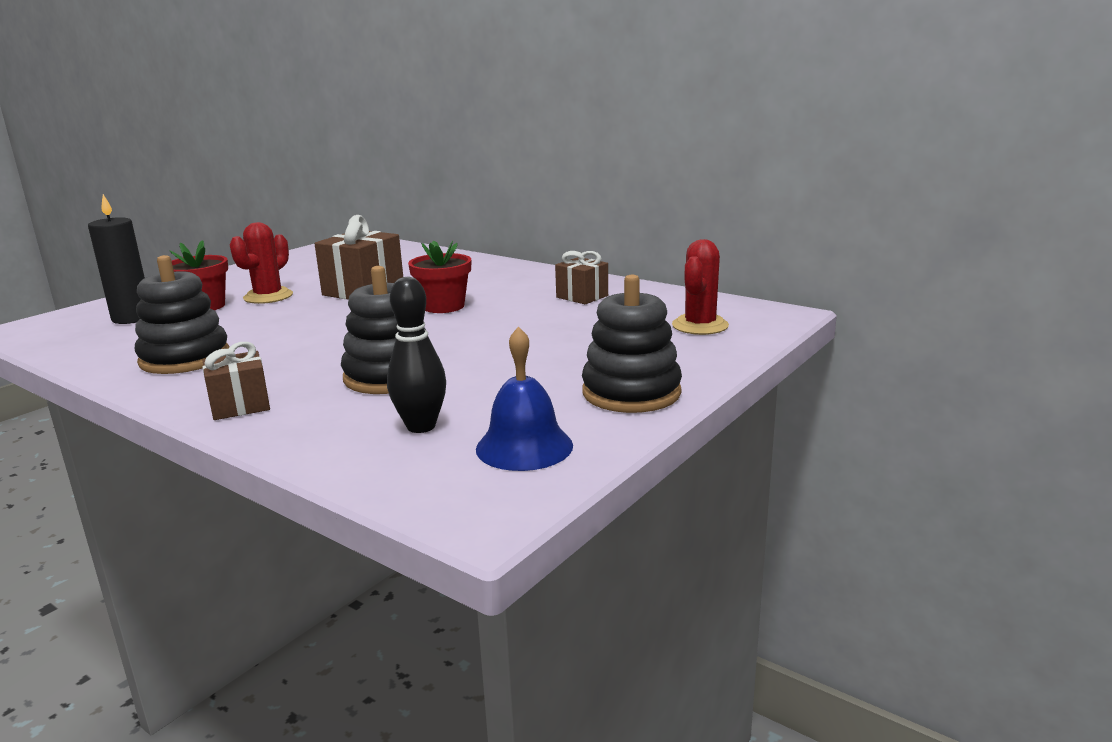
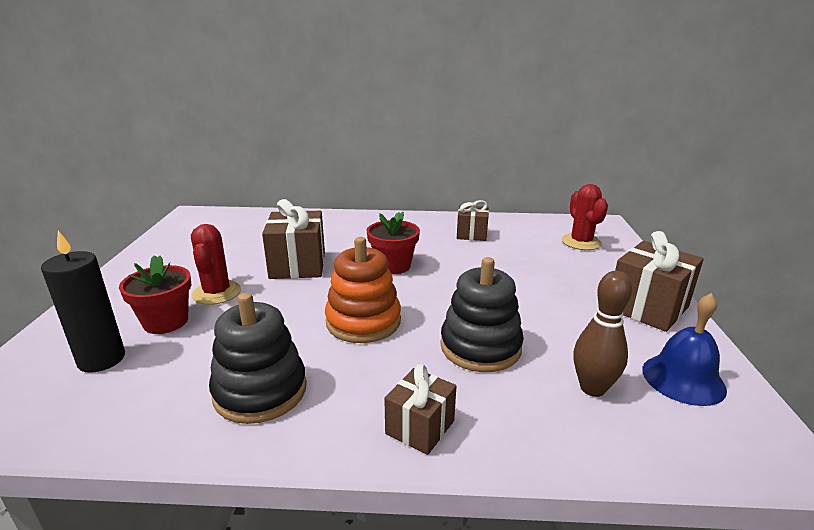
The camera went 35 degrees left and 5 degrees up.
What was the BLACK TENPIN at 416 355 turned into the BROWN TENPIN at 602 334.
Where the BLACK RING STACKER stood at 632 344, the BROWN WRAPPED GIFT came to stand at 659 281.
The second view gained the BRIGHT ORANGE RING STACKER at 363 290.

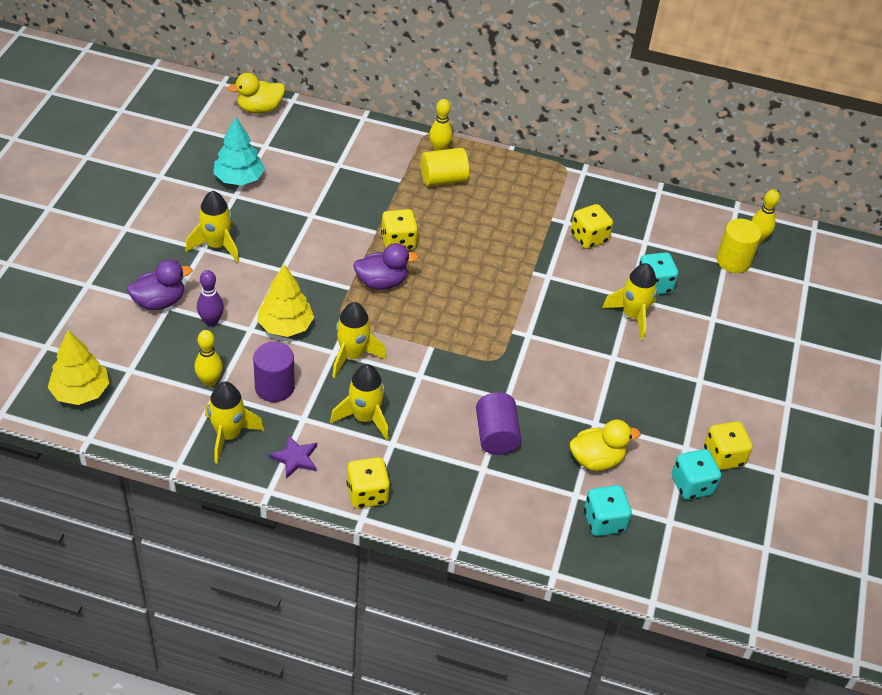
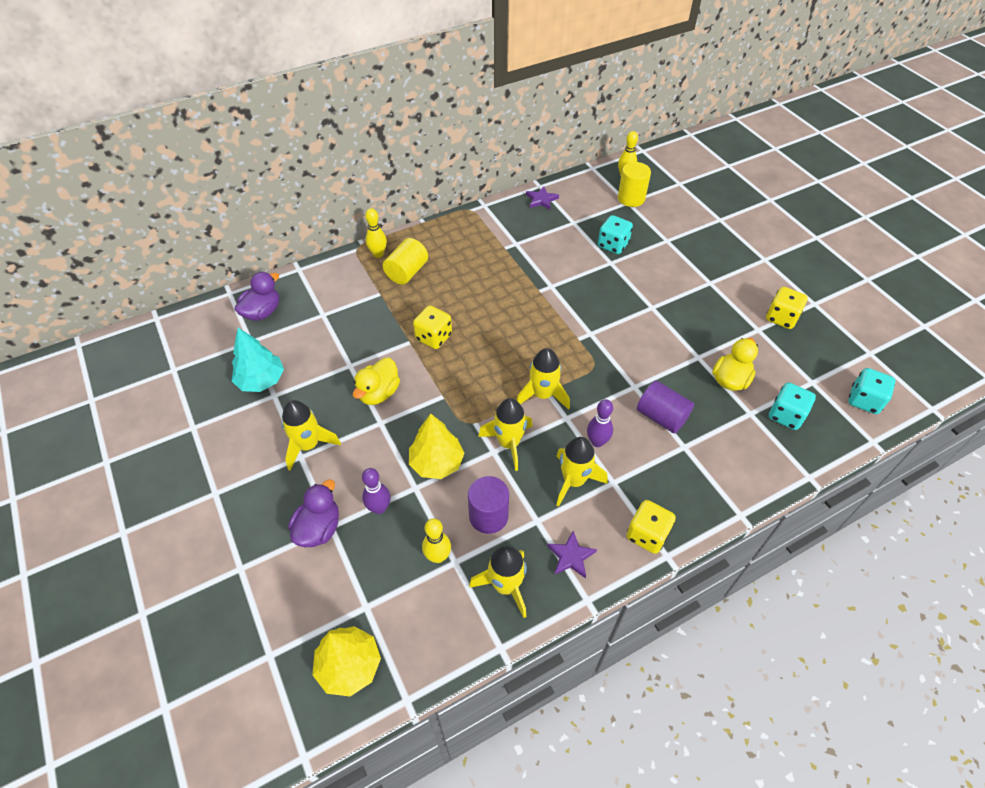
The camera went 40 degrees left and 5 degrees up.
The GOLDEN DUCK ended up elsewhere, having gone from 256 93 to 376 381.
The ROYAL PURPLE DUCK ended up elsewhere, having gone from 386 266 to 256 296.
The second view lost the GOLDEN DIE at 592 226.
The GOLDEN SPACESHIP ended up elsewhere, having gone from 630 301 to 543 379.
The TEAL DIE ended up elsewhere, having gone from 696 474 to 872 391.
The second view gained the ROYAL PURPLE STAR at 542 198.
The second view gained the ROYAL PURPLE TENPIN at 600 423.

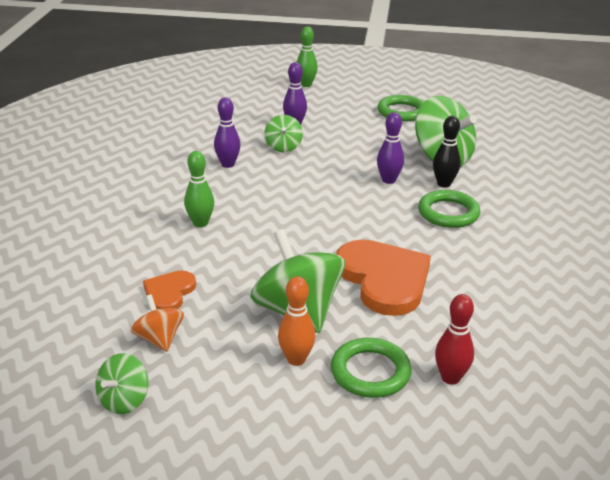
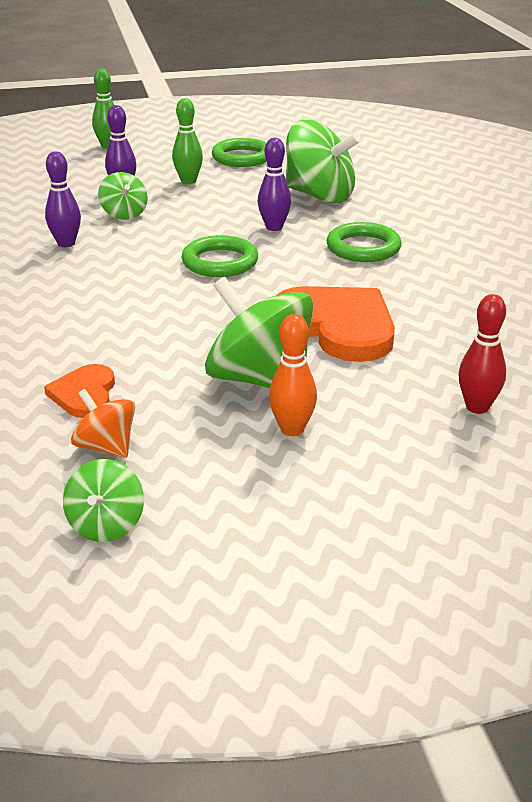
The camera went 20 degrees left and 0 degrees up.
The GREEN TENPIN ended up elsewhere, having gone from 199 189 to 187 141.
The GREEN RING ended up elsewhere, having gone from 371 368 to 219 256.
The second view lost the BLACK TENPIN at 447 152.

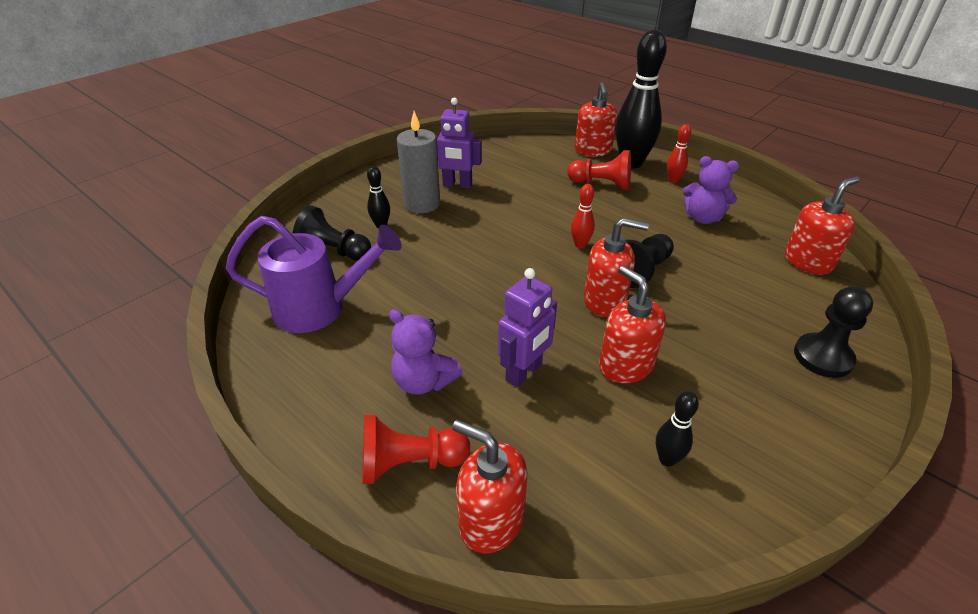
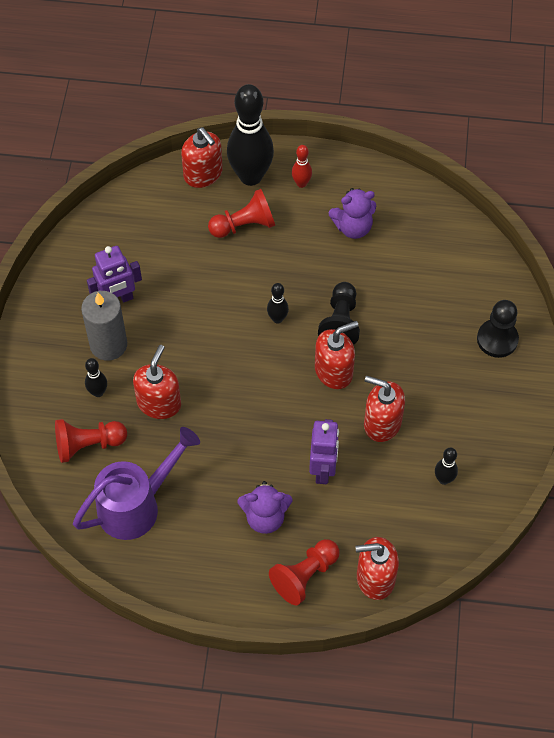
The camera went 35 degrees left and 20 degrees up.
What was the BLACK CHESS PAWN at 332 233 turned into the SCARLET CHESS PAWN at 91 441.
What was the SCARLET TENPIN at 583 216 turned into the BLACK TENPIN at 278 303.
The SCARLET PUMP BOTTLE ended up elsewhere, having gone from 822 225 to 157 382.

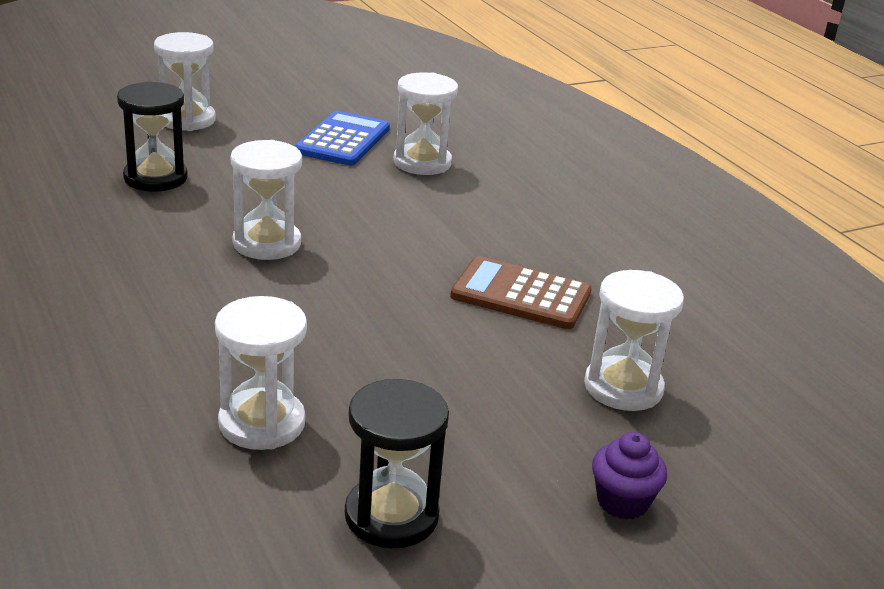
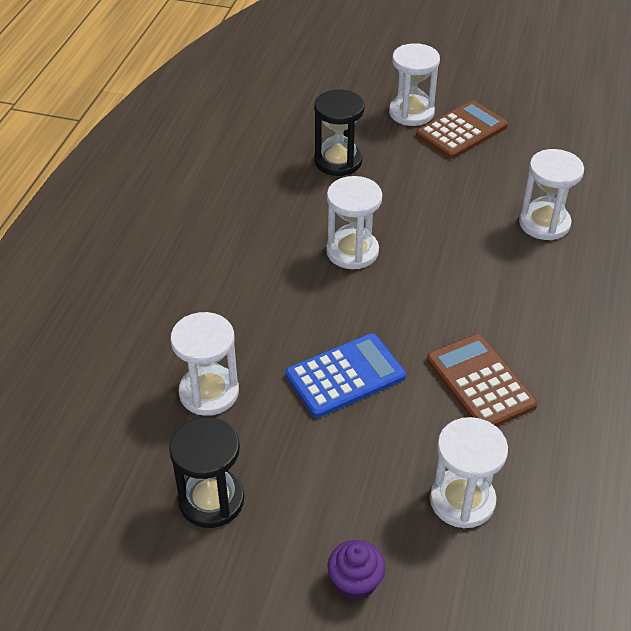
The camera went 45 degrees right and 15 degrees up.
The BLUE ADDING MACHINE ended up elsewhere, having gone from 342 138 to 345 375.
The second view gained the BROWN ADDING MACHINE at 462 129.

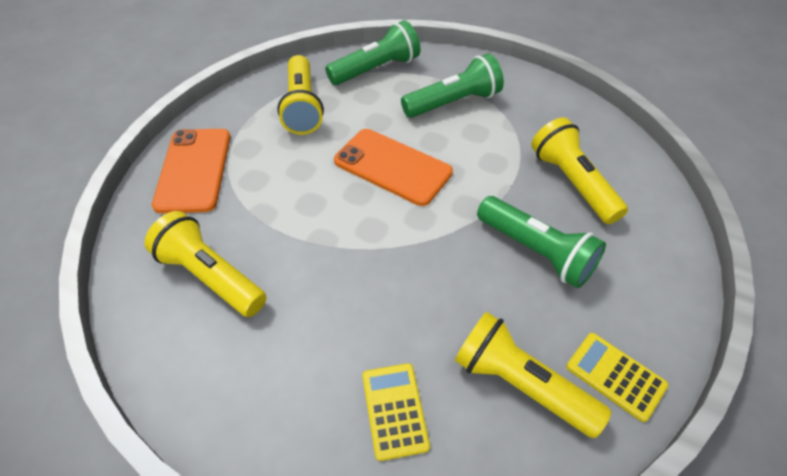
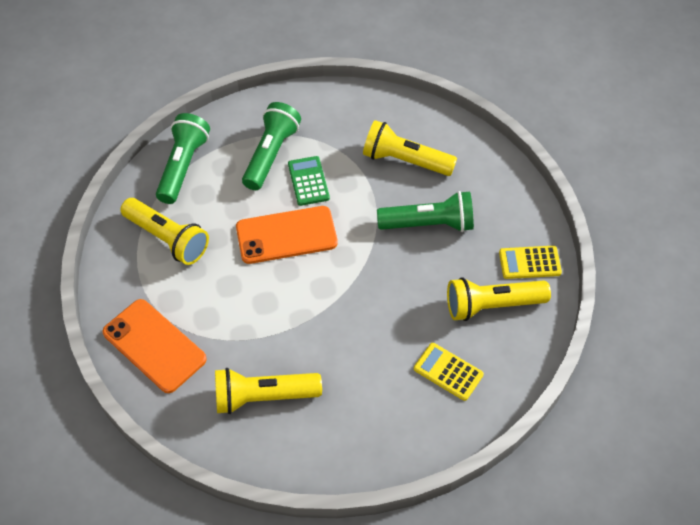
The camera went 45 degrees left and 5 degrees up.
The second view gained the GREEN ADDING MACHINE at 309 181.

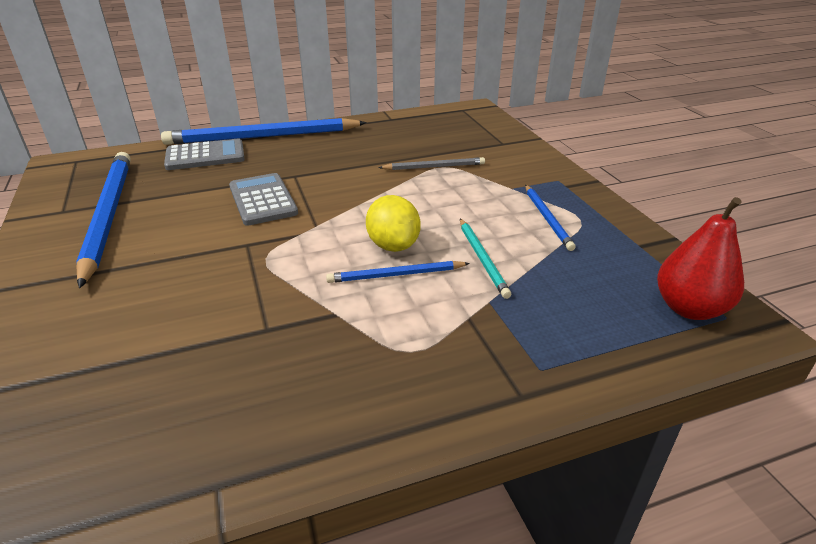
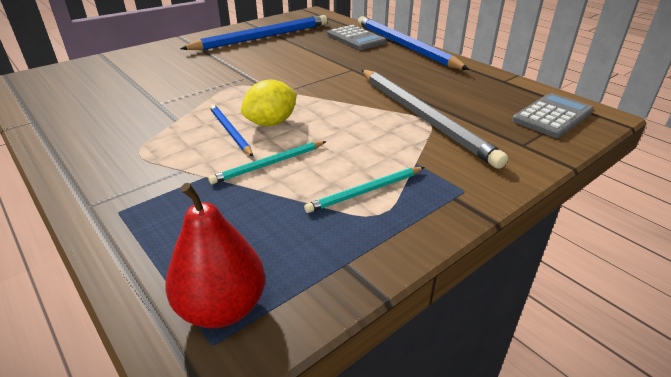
The camera went 70 degrees right and 0 degrees up.
The GRAY ADDING MACHINE ended up elsewhere, having gone from 263 199 to 553 115.
The size of the GRAY PENCIL at 431 163 changed by a factor of 2.05.
What was the BLUE PENCIL at 550 218 turned into the TEAL PENCIL at 364 190.

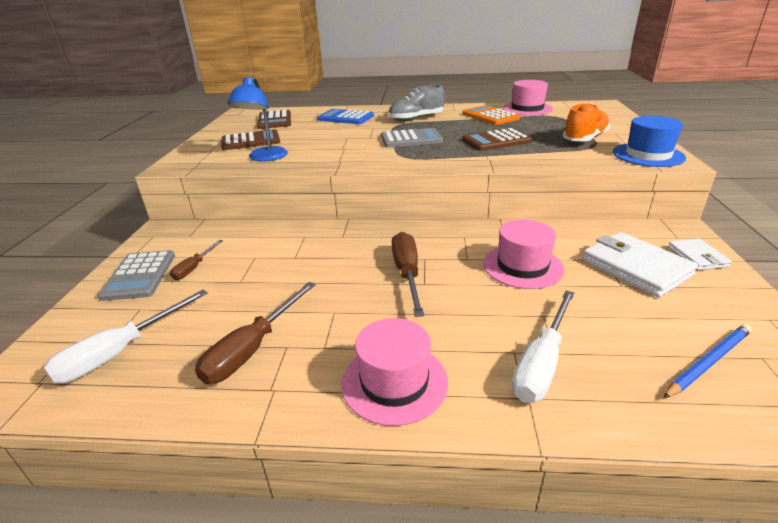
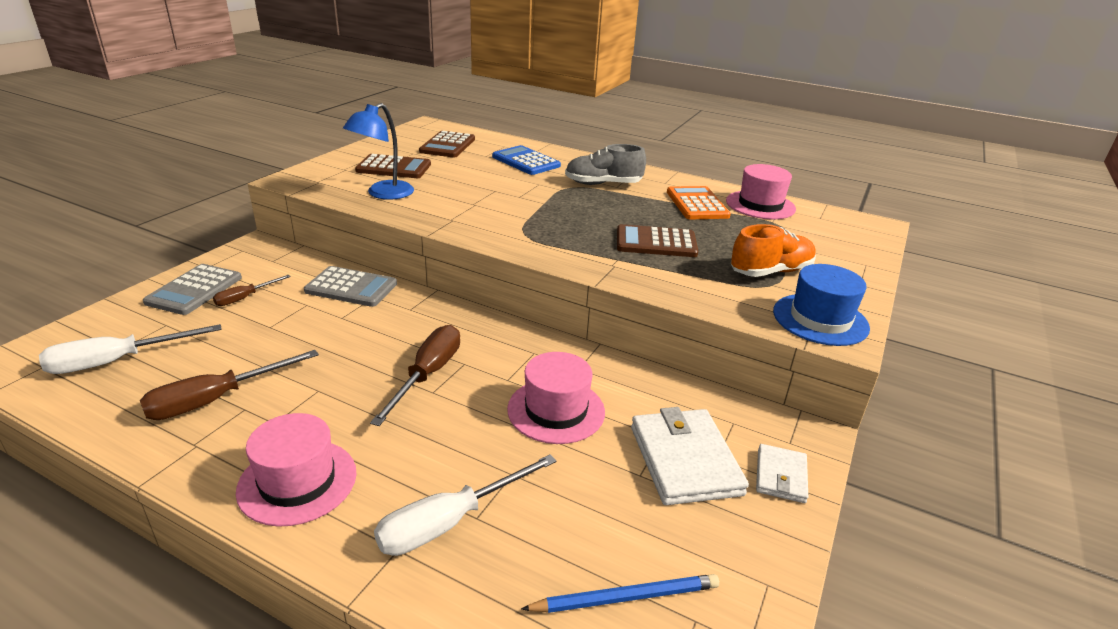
The camera went 20 degrees right and 0 degrees up.
The GRAY ADDING MACHINE ended up elsewhere, having gone from 412 138 to 350 286.

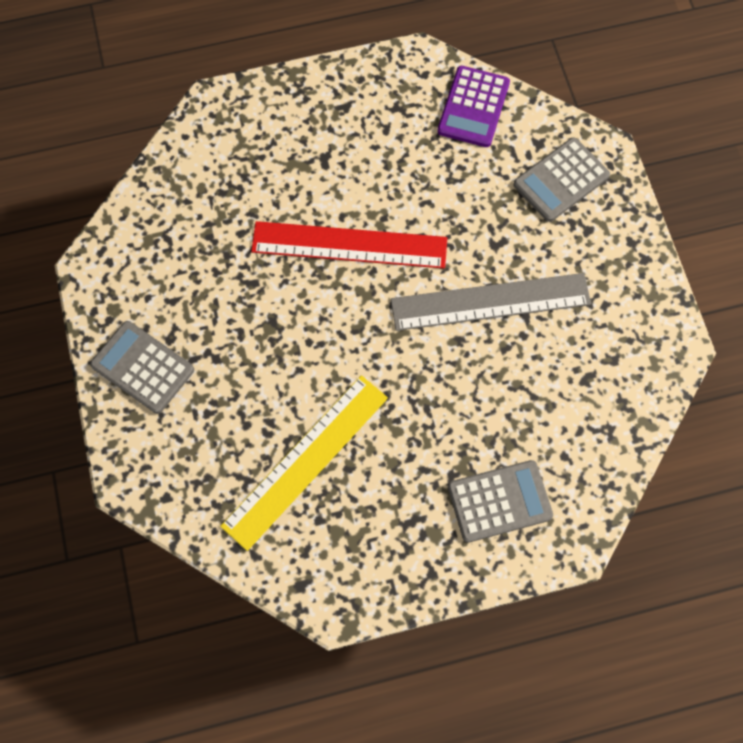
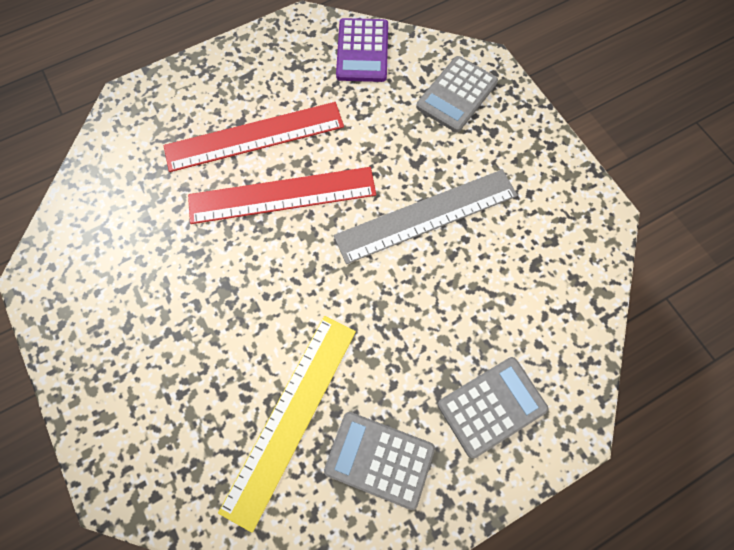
The camera went 15 degrees left and 0 degrees up.
The GRAY ADDING MACHINE ended up elsewhere, having gone from 142 367 to 379 461.
The second view gained the SCARLET STRAIGHTEDGE at 254 137.

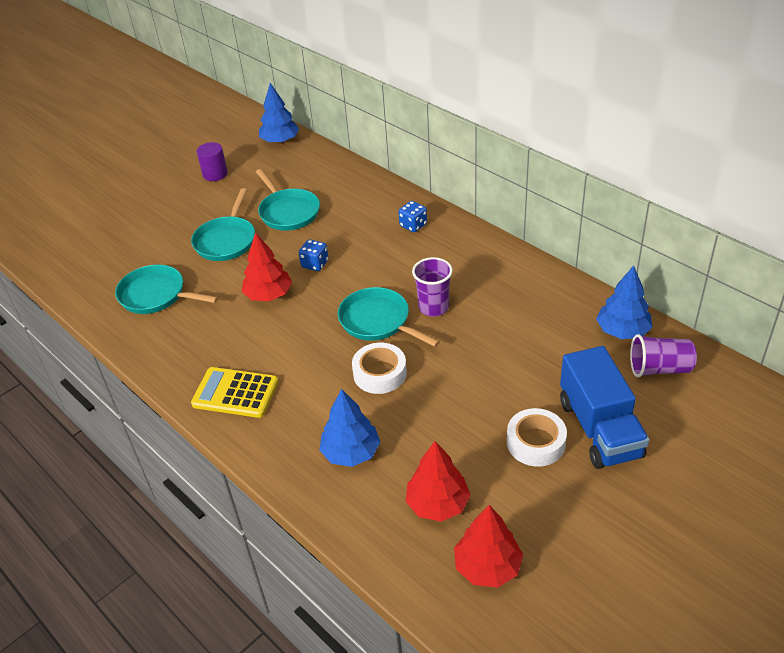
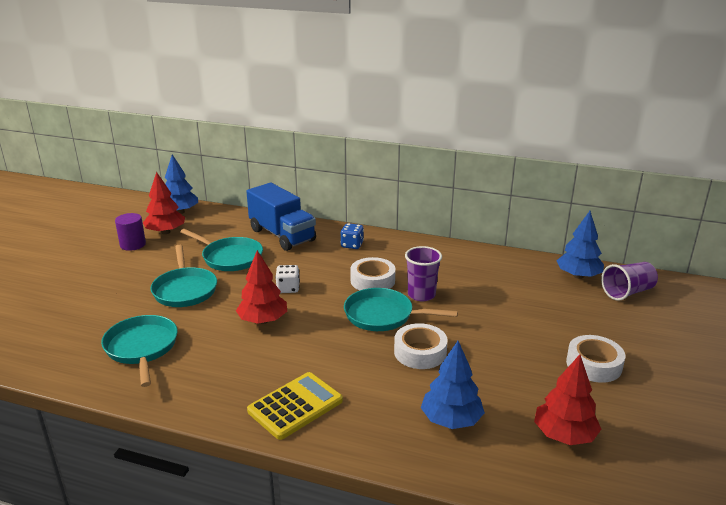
The camera went 30 degrees left and 15 degrees down.
The TEAL PAN at 166 289 ended up facing another way, 75 degrees clockwise from before.
The GOLDEN ADDING MACHINE at 234 392 ended up facing another way, 150 degrees clockwise from before.
What was the BLUE DIE at 314 255 turned into the WHITE DIE at 287 279.
The SCARLET FIR TREE ended up elsewhere, having gone from 488 546 to 164 202.
The BLUE LORRY ended up elsewhere, having gone from 604 407 to 281 217.
The second view gained the WHITE STICKY TAPE at 373 274.

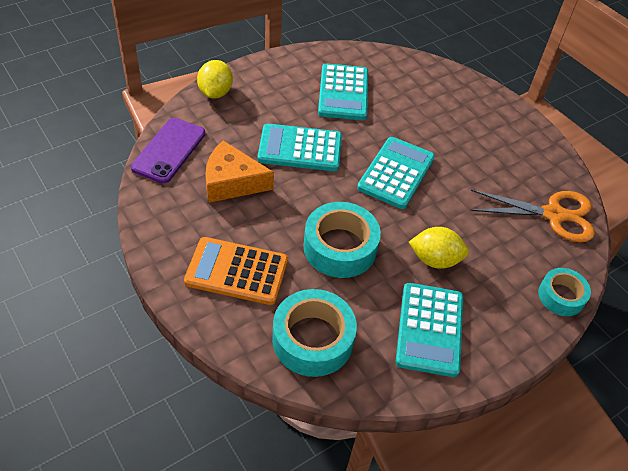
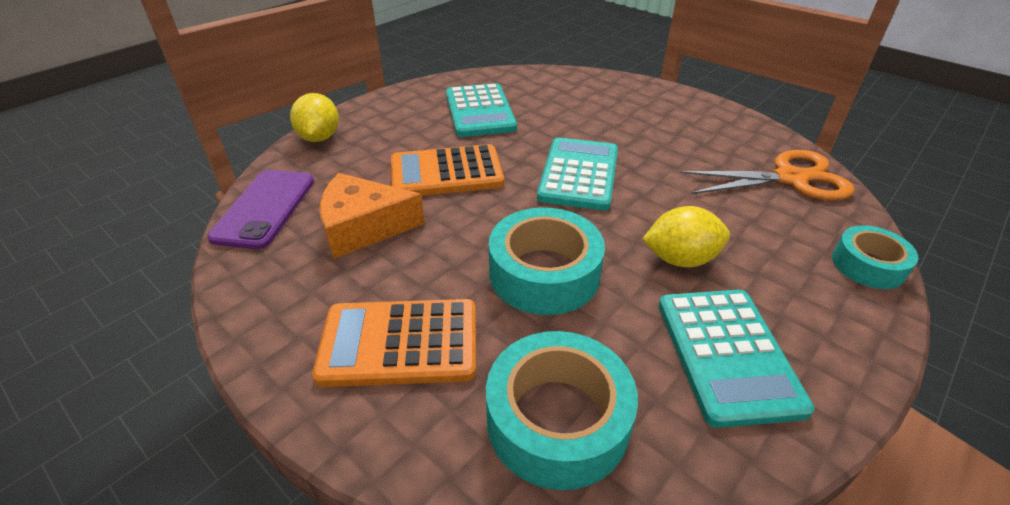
The camera went 10 degrees left and 10 degrees down.
What was the TEAL ADDING MACHINE at 300 147 turned into the BRIGHT ORANGE ADDING MACHINE at 447 170.

